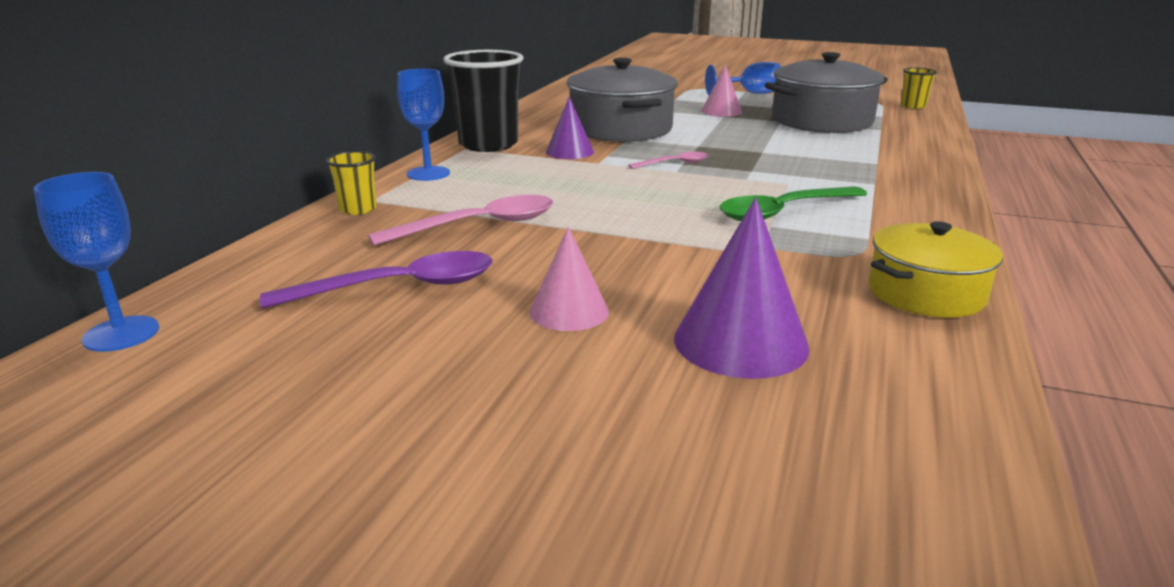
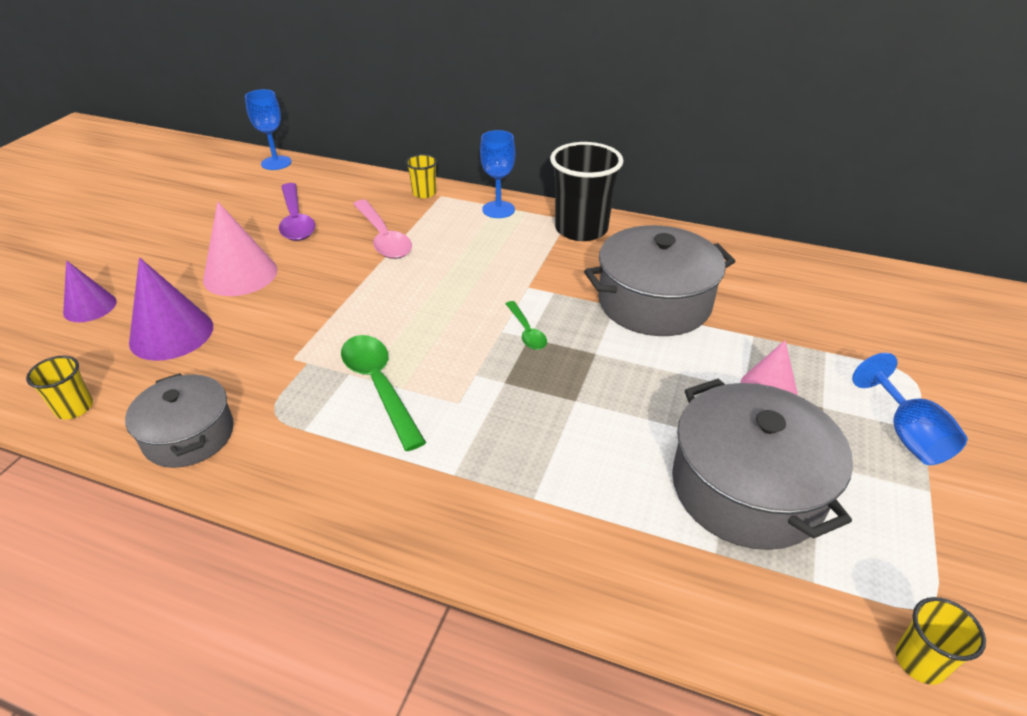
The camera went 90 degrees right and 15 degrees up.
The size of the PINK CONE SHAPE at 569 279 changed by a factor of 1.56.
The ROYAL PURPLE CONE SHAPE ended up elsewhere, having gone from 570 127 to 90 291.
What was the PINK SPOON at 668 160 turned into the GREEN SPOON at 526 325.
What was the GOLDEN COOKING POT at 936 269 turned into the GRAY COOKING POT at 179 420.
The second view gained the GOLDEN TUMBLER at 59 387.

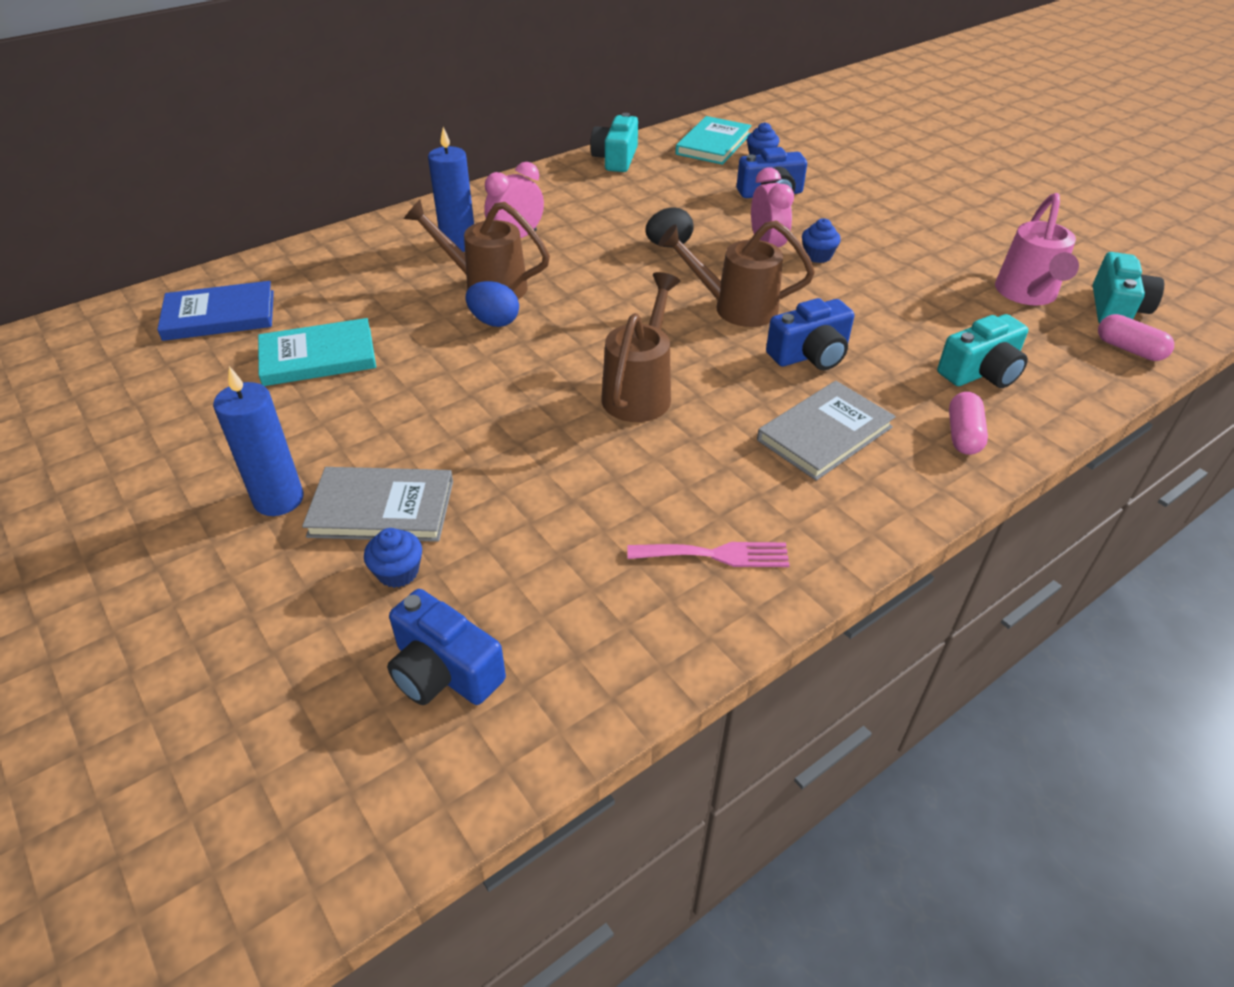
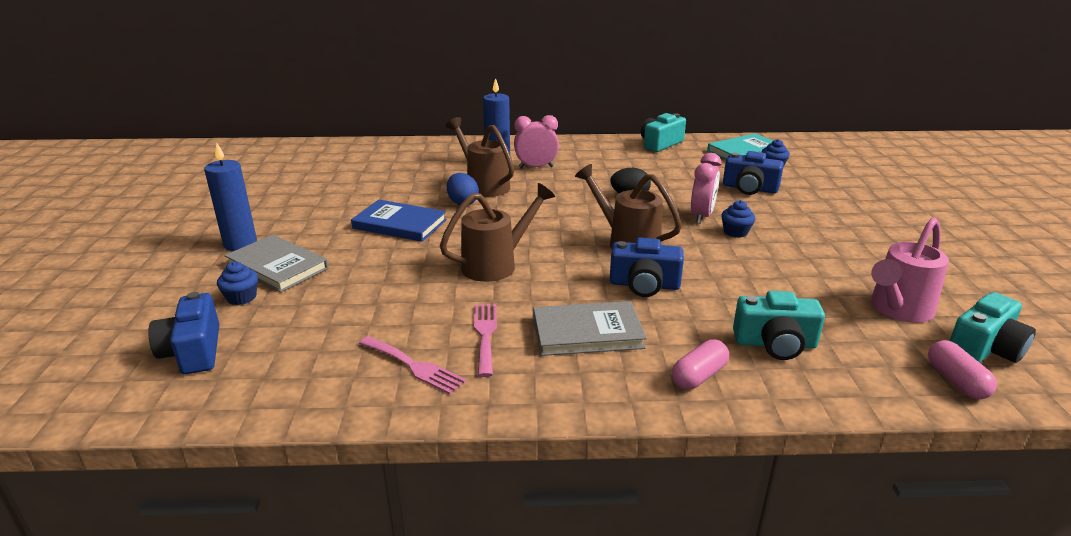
The camera went 35 degrees right and 15 degrees down.
The BLUE HARDCOVER ended up elsewhere, having gone from 215 311 to 399 221.
The second view lost the TEAL HARDCOVER at 317 352.
The second view gained the PINK DINNER FORK at 485 340.

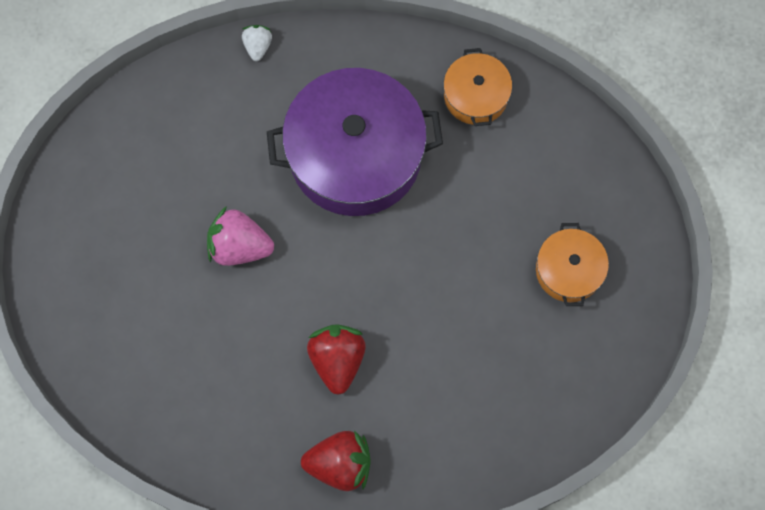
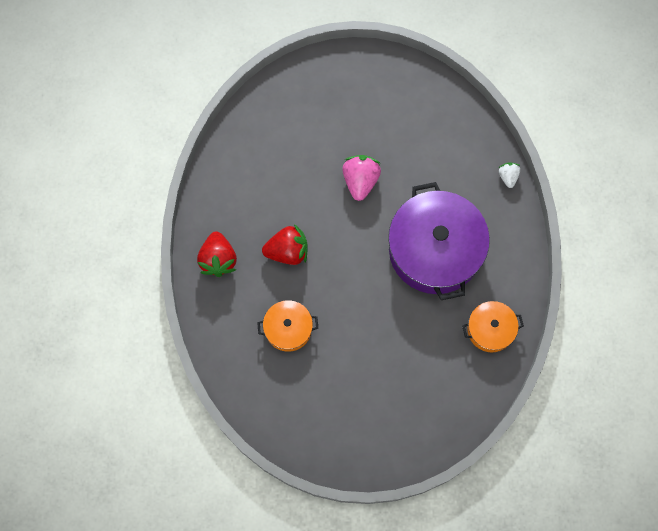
The camera went 85 degrees right and 0 degrees up.
The WHITE STRAWBERRY at 257 43 ended up facing another way, 90 degrees counterclockwise from before.
The BRIGHT ORANGE COOKING POT ended up elsewhere, having gone from 572 264 to 287 326.

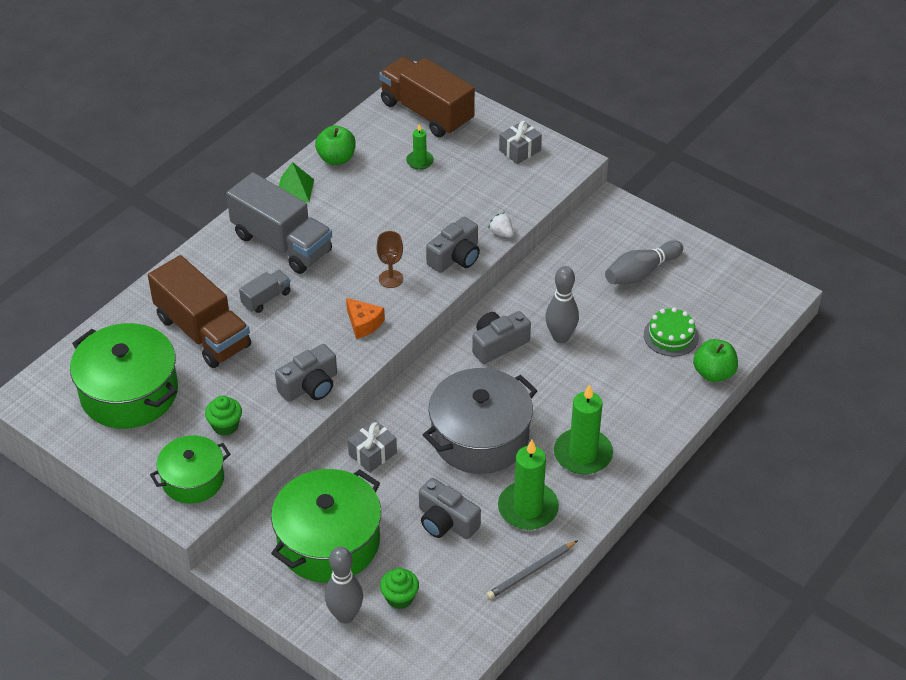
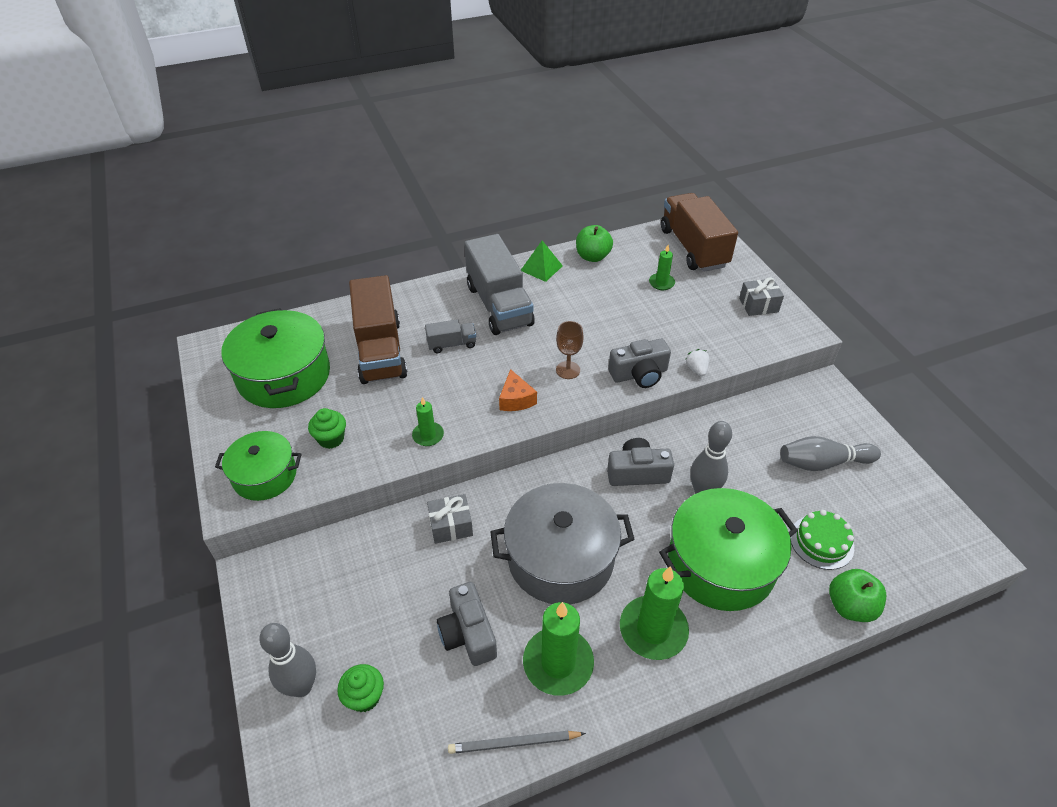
The camera went 30 degrees right and 0 degrees up.
The GREEN COOKING POT ended up elsewhere, having gone from 326 526 to 728 549.
Where the GRAY COMPACT CAMERA stood at 306 373, the GREEN CANDLE came to stand at 428 421.

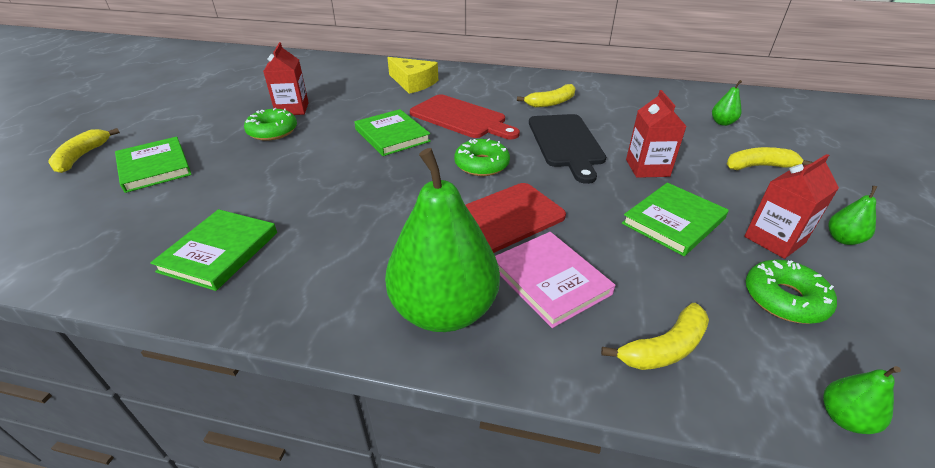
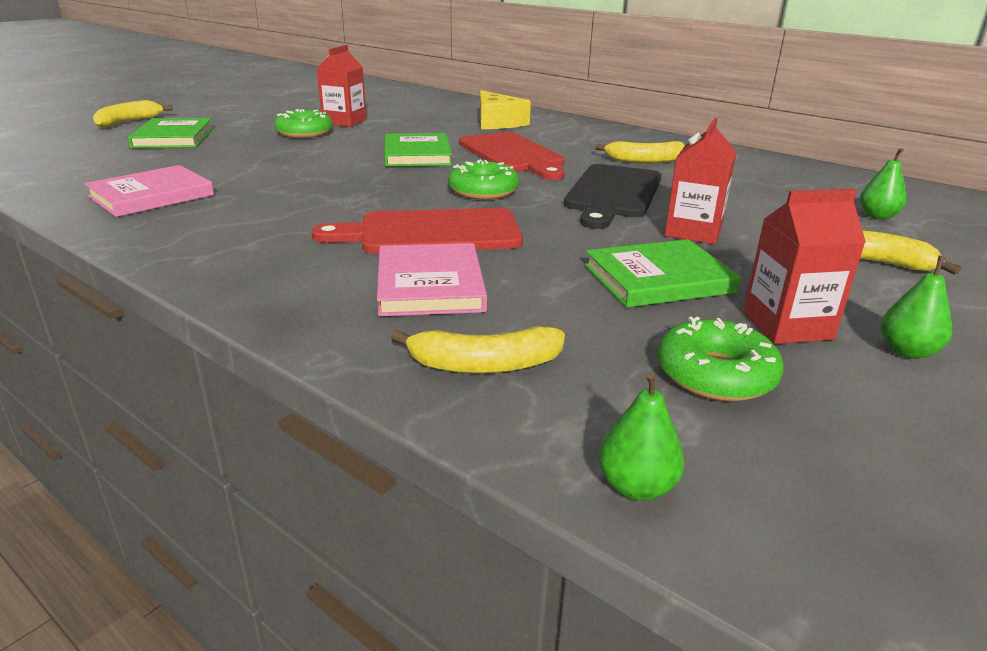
The camera went 25 degrees right and 10 degrees down.
What was the GREEN HARDCOVER at 213 250 turned into the PINK HARDCOVER at 149 191.
The second view lost the GREEN PEAR FRUIT at 442 240.

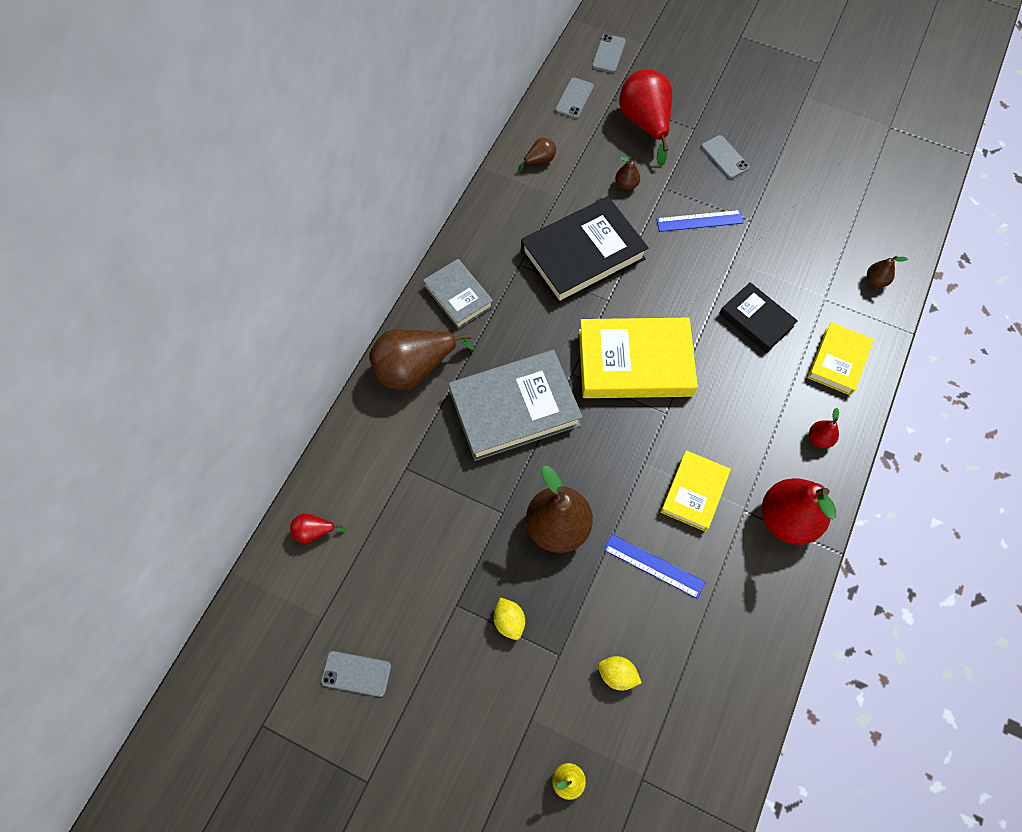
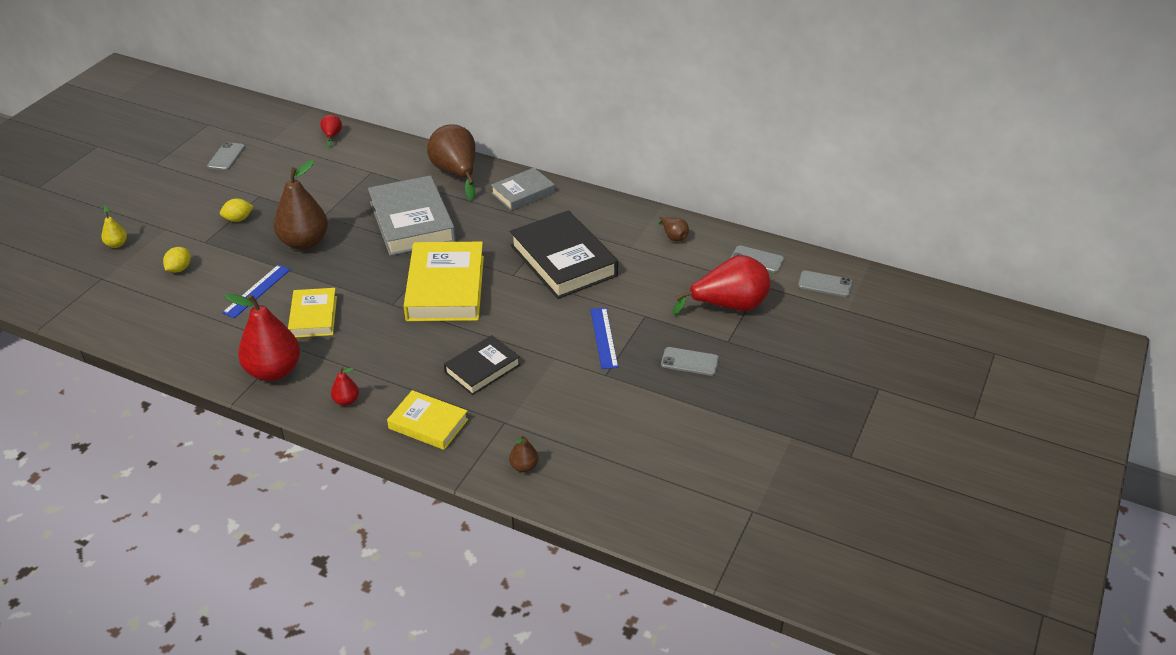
The camera went 90 degrees right and 25 degrees down.
The second view lost the BROWN PEAR FRUIT at 627 173.
The GOLDEN HARDCOVER at 695 491 ended up facing another way, 60 degrees clockwise from before.
The GRAY MOBILE PHONE at 725 157 ended up facing another way, 45 degrees clockwise from before.

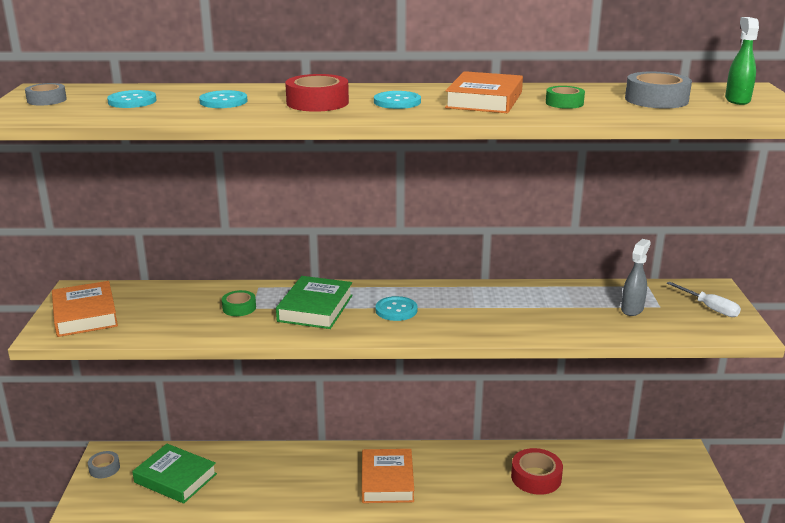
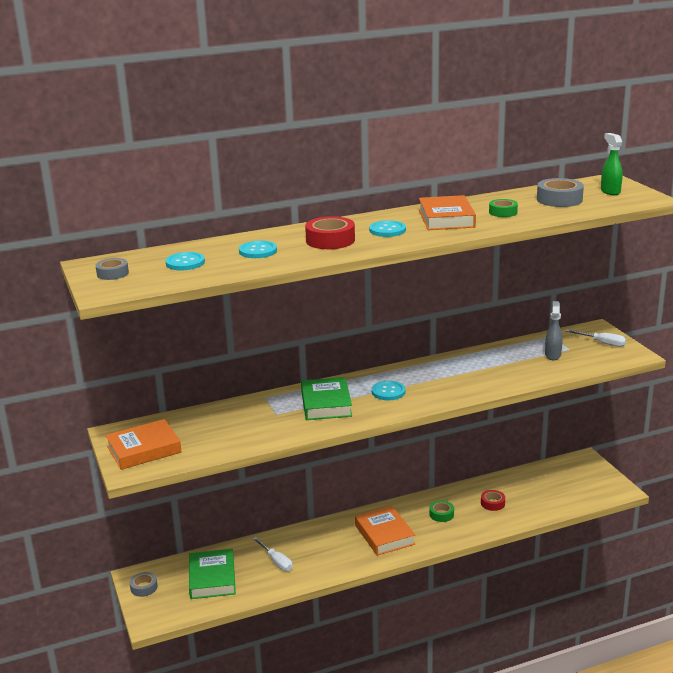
The camera went 20 degrees left and 0 degrees up.
The BRIGHT ORANGE HARDCOVER at 85 309 ended up facing another way, 75 degrees counterclockwise from before.
The GREEN HARDCOVER at 174 474 ended up facing another way, 75 degrees clockwise from before.
The GREEN STICKY TAPE ended up elsewhere, having gone from 239 303 to 441 511.
The size of the SCARLET STICKY TAPE at 537 471 changed by a factor of 0.60.
The second view gained the WHITE SCREWDRIVER at 272 554.

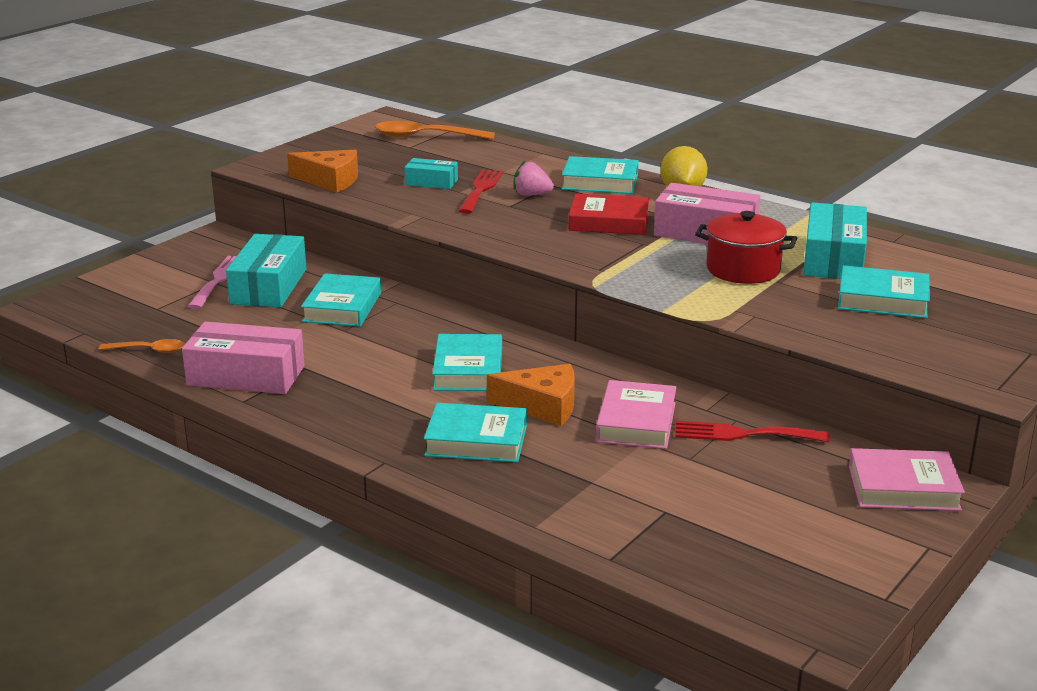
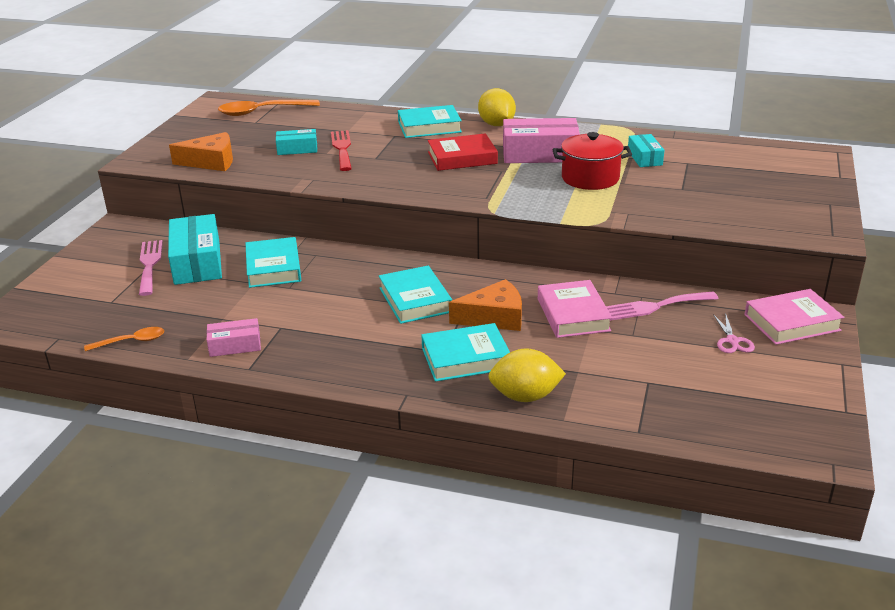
The camera went 20 degrees left and 5 degrees up.
The size of the PINK BOX at 243 358 changed by a factor of 0.55.
The second view lost the PINK STRAWBERRY at 534 178.
What was the SCARLET DINNER FORK at 752 431 turned into the PINK DINNER FORK at 662 306.
The size of the TEAL BOX at 835 240 changed by a factor of 0.55.
The second view lost the TEAL HARDCOVER at 884 291.
The second view gained the GOLDEN LEMON at 527 375.
The second view gained the PINK SHEARS at 734 333.

